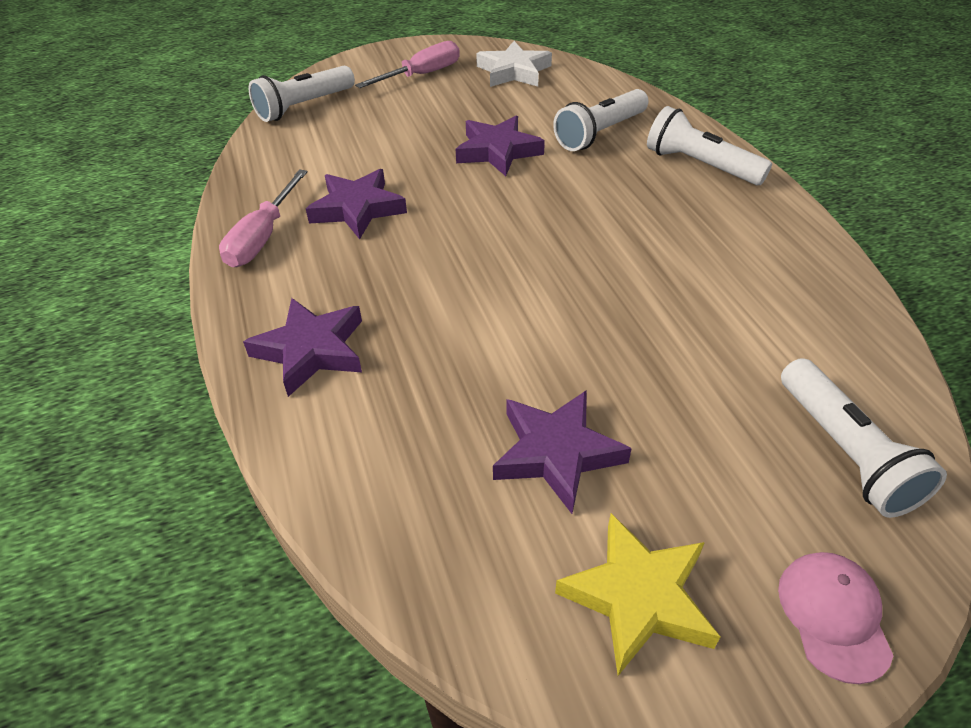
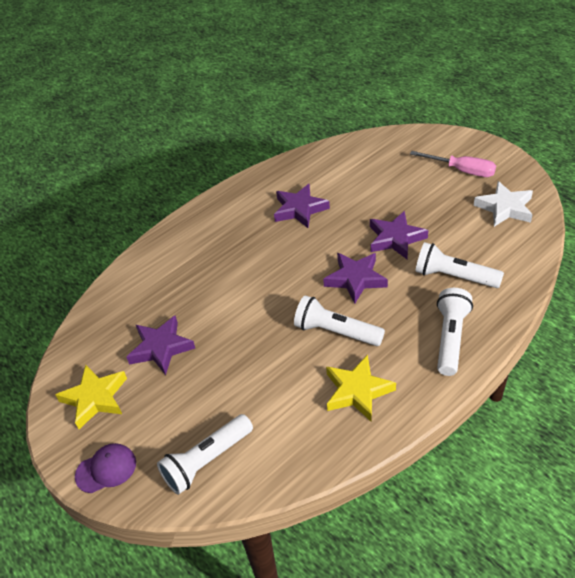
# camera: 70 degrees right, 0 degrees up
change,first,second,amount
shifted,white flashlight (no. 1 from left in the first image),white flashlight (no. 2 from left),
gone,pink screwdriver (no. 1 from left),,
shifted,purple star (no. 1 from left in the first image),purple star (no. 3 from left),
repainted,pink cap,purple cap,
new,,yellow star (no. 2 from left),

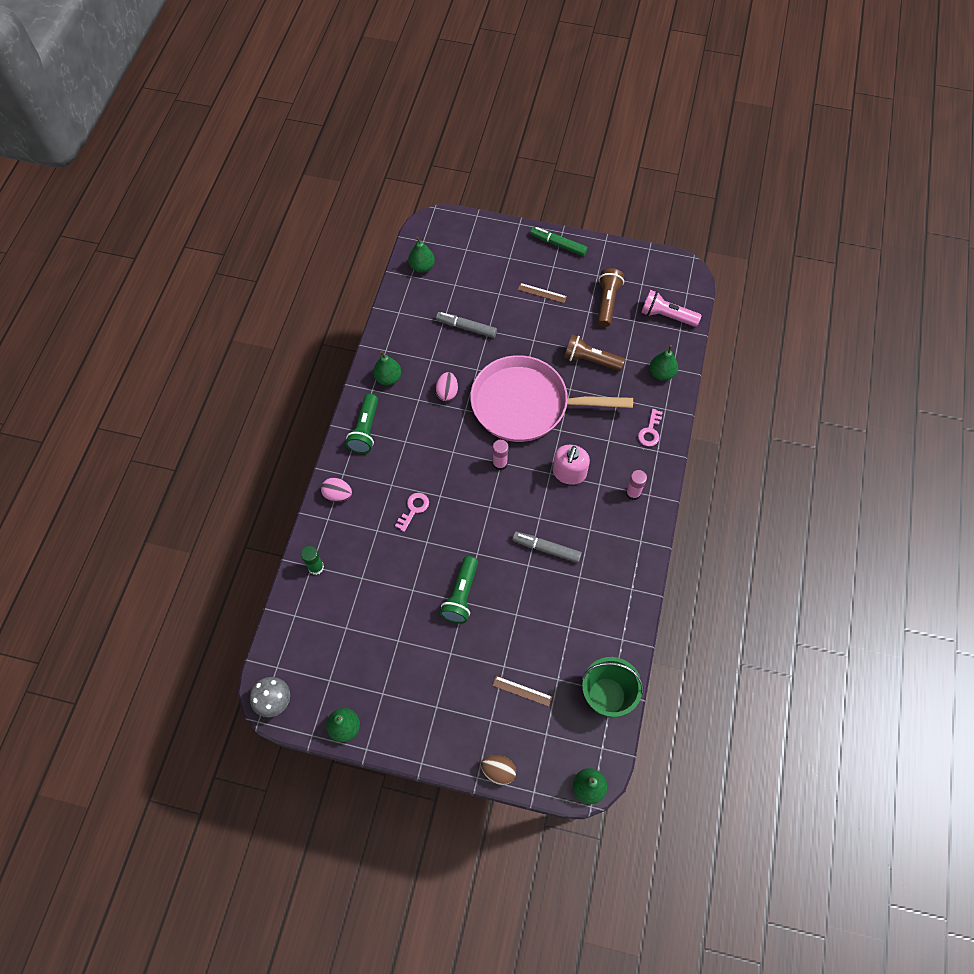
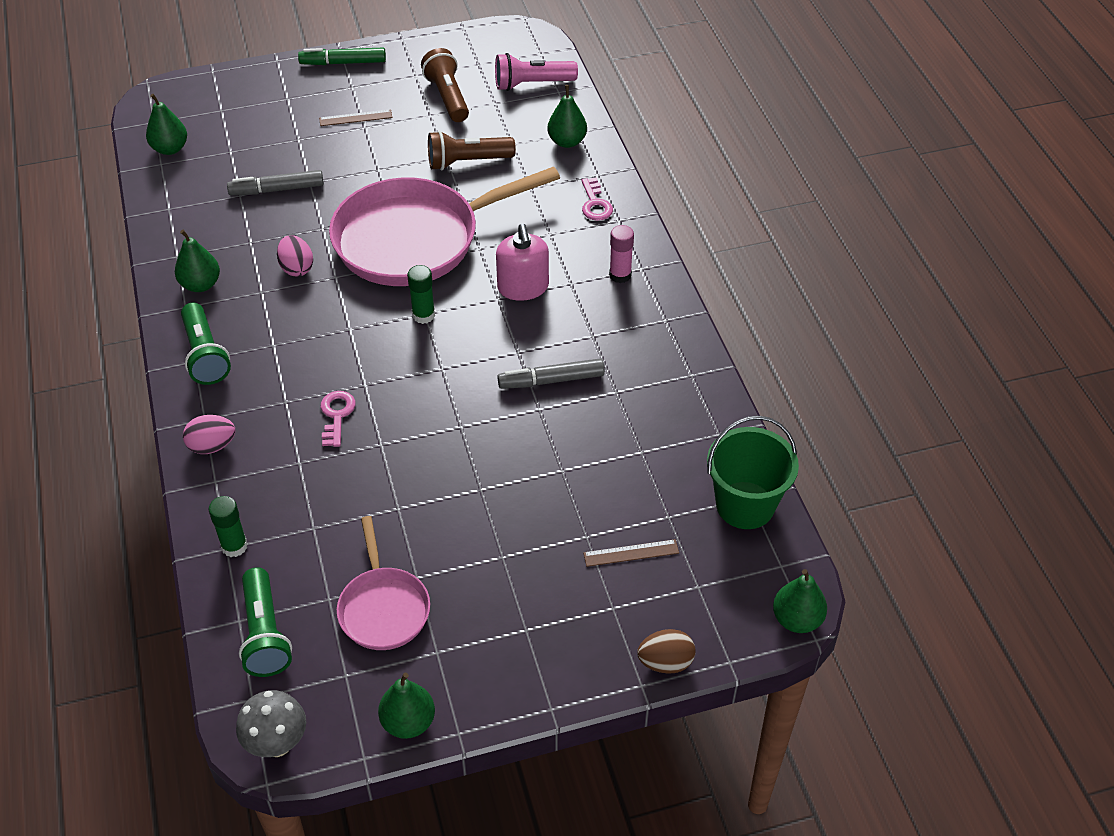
# camera: 30 degrees left, 15 degrees down
change,first,second,amount
repainted,pink glue stick (no. 1 from left),green glue stick (no. 2 from left),
shifted,green flashlight (no. 2 from left),,
new,,pink pan (no. 1 from left),

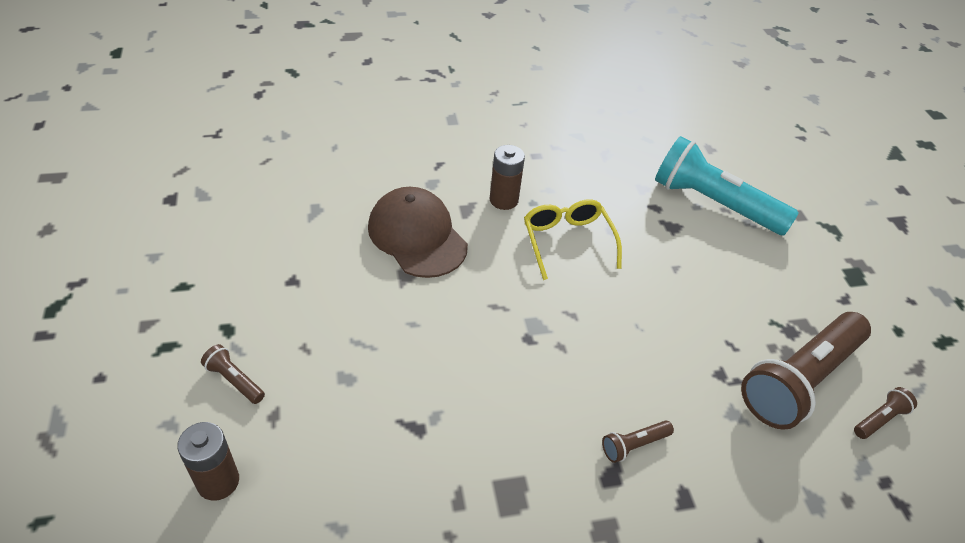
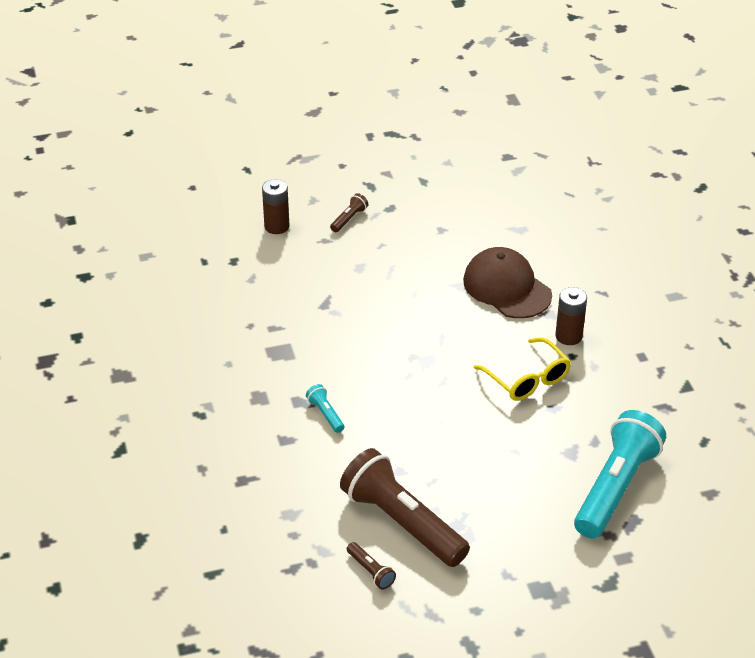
# camera: 90 degrees right, 5 degrees down
change,first,second,amount
rotated,brown cap,,90 degrees counterclockwise
rotated,yellow glasses,,75 degrees clockwise
repainted,brown flashlight (no. 2 from left),turquoise flashlight (no. 1 from left),

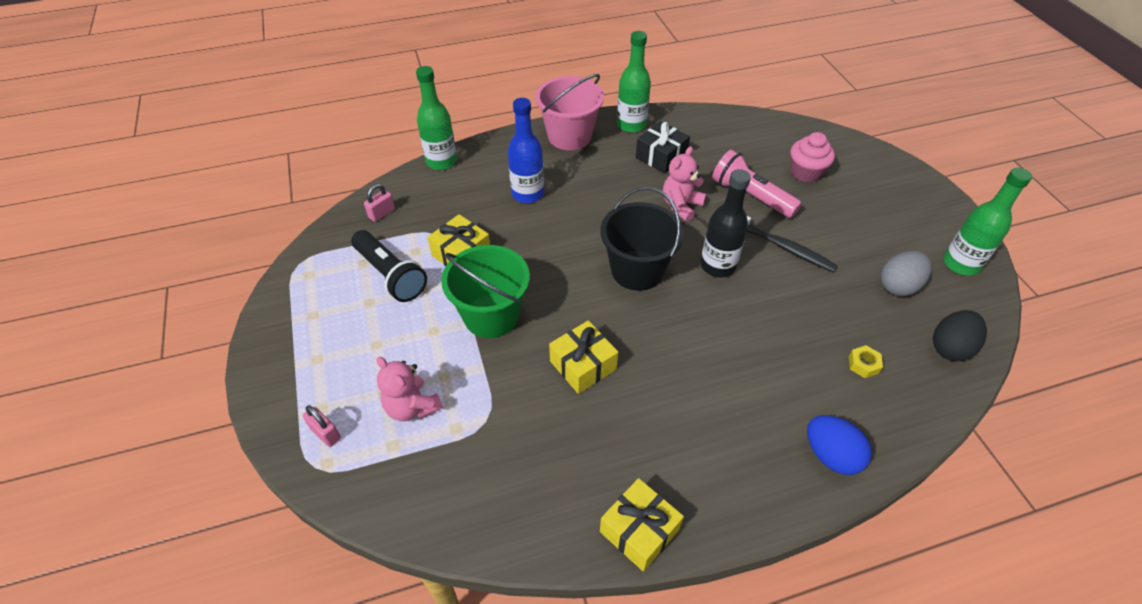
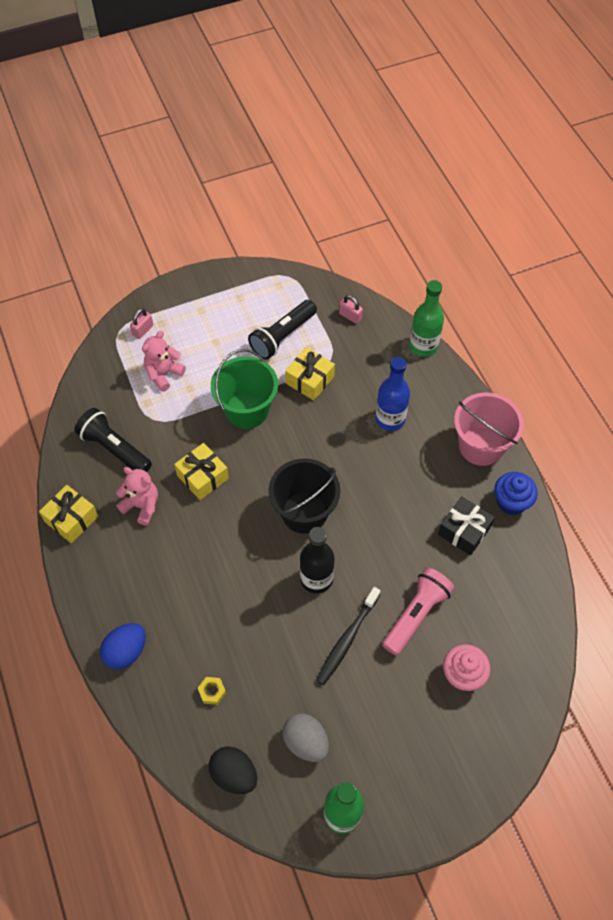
# camera: 85 degrees right, 10 degrees up
change,first,second,amount
swapped,green bottle (no. 2 from left),blue cupcake,
shifted,pink teddy bear (no. 2 from left in the first image),pink teddy bear (no. 1 from left),
new,,black flashlight (no. 1 from left),

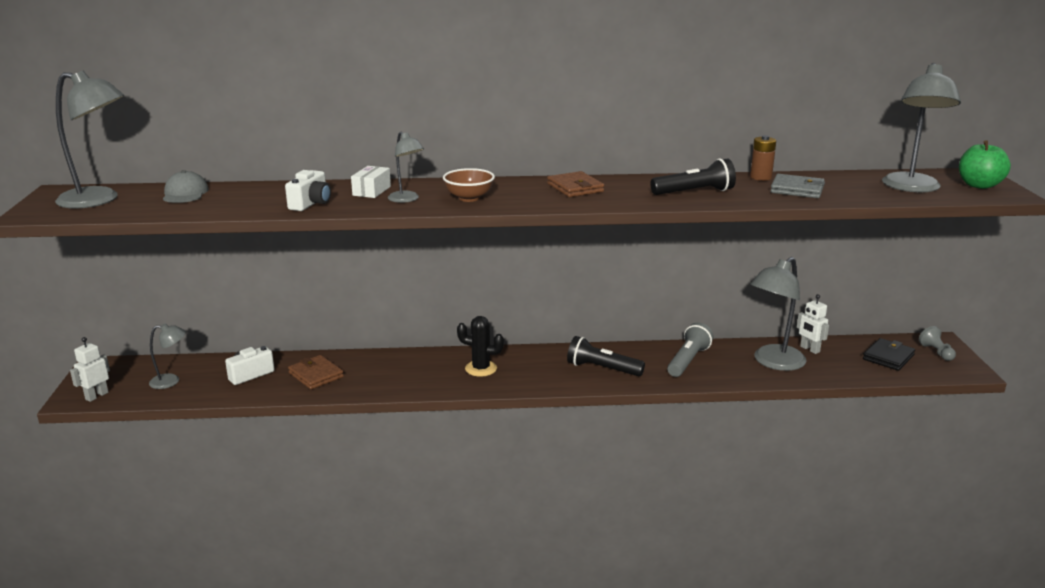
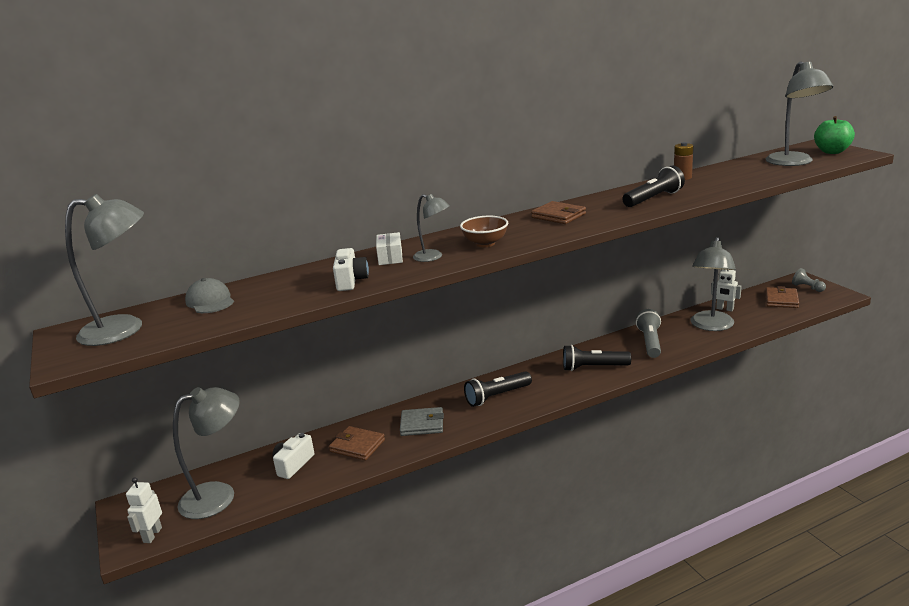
# camera: 20 degrees left, 0 degrees up
change,first,second,amount
shifted,grey wallet,,
swapped,black cactus,black flashlight (no. 1 from left),
scaled,grey lamp (no. 2 from left),,x1.85
repainted,black wallet,brown wallet (no. 3 from left),

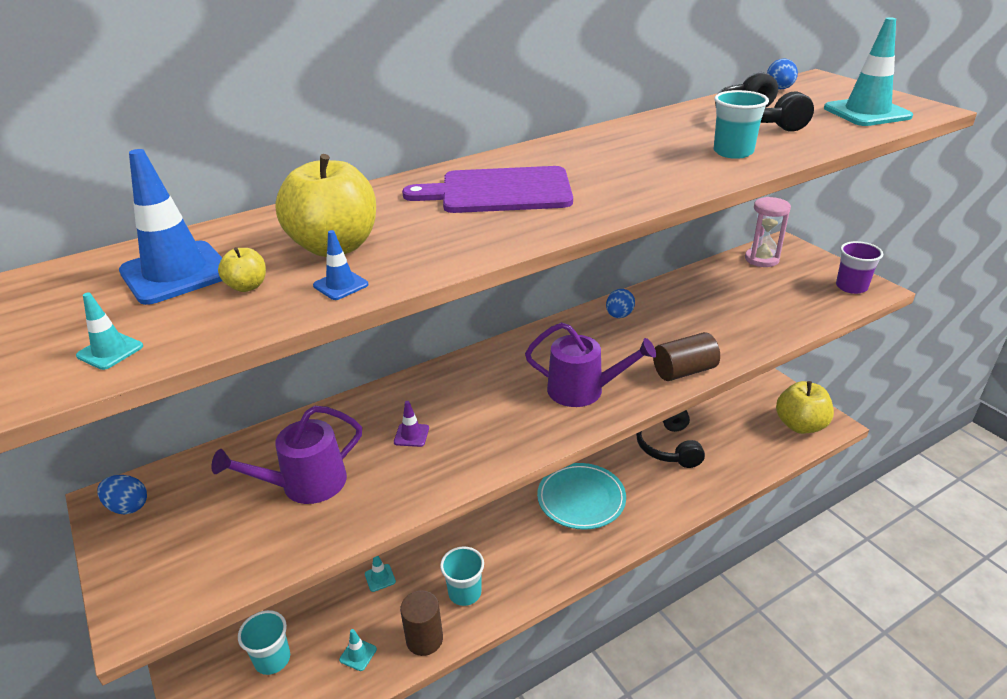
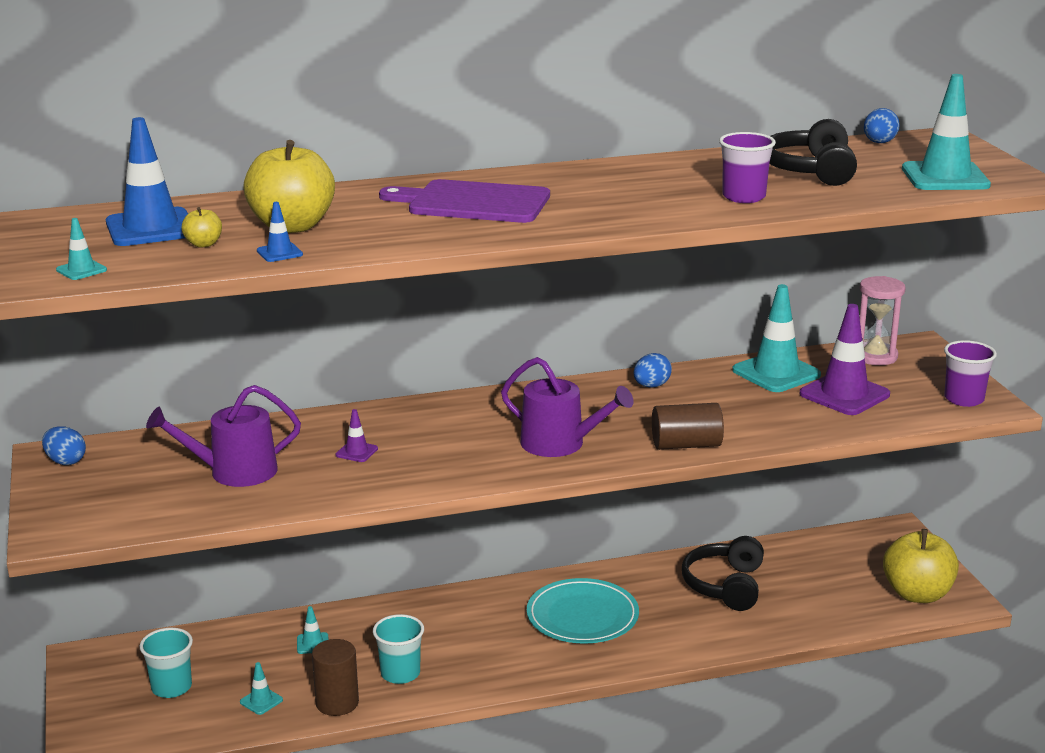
# camera: 15 degrees right, 10 degrees down
change,first,second,amount
repainted,turquoise cup (no. 3 from left),purple cup (no. 1 from left),
new,,turquoise traffic cone (no. 4 from left),
new,,purple traffic cone (no. 2 from left),

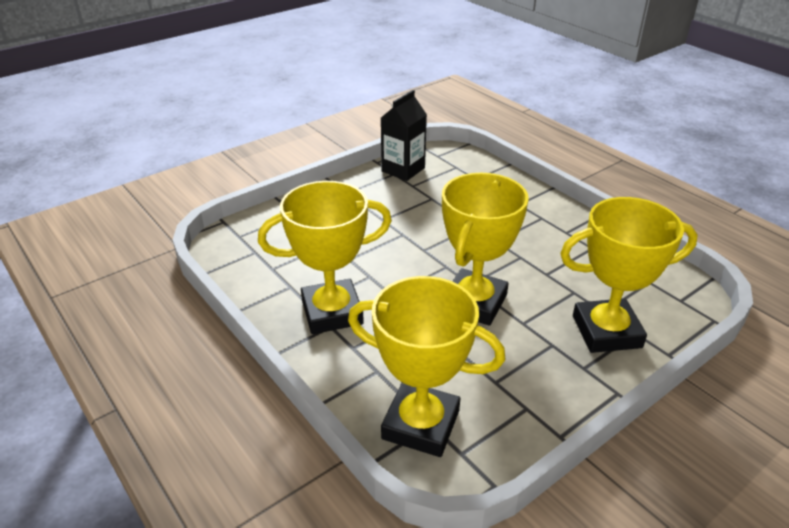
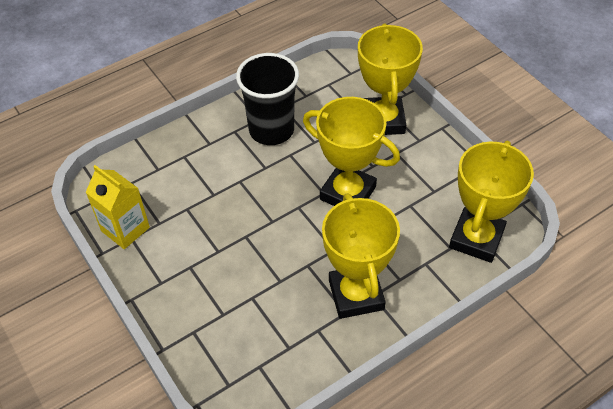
# camera: 85 degrees left, 15 degrees up
change,first,second,amount
repainted,black carton,yellow carton,
new,,black cup,

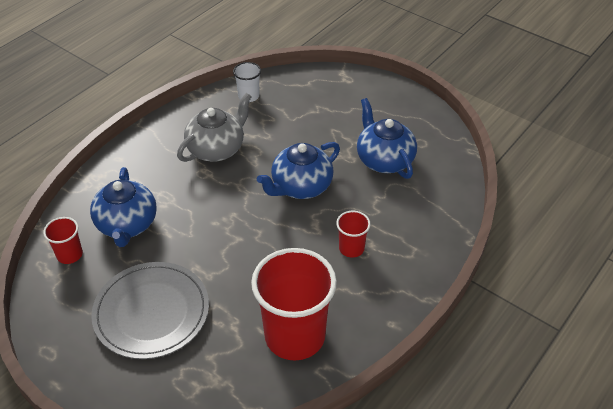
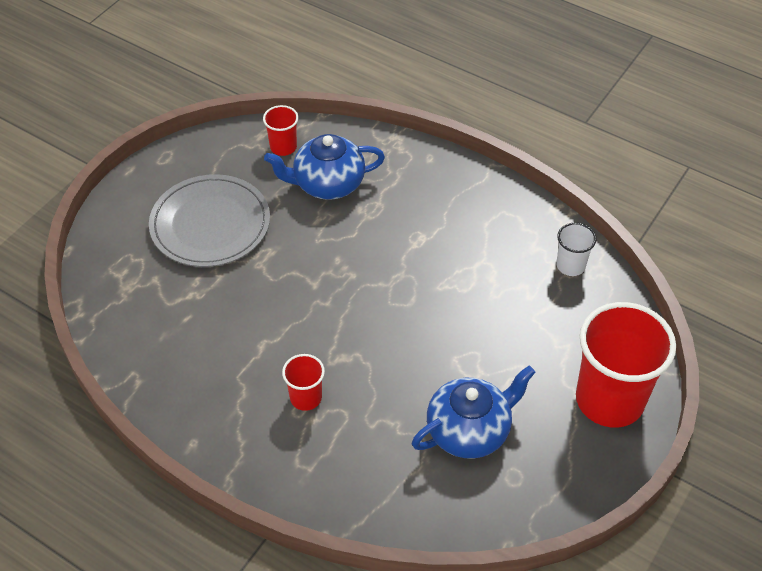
# camera: 85 degrees right, 5 degrees up
change,first,second,amount
gone,grey teapot,,
gone,blue teapot (no. 2 from left),,
shifted,red cup (no. 2 from left in the first image),red cup (no. 3 from left),

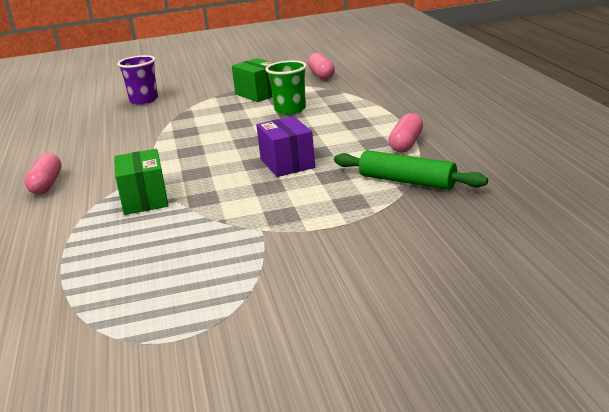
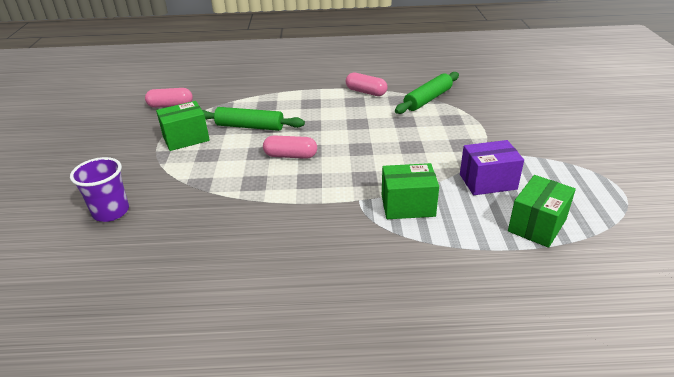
# camera: 80 degrees left, 10 degrees up
change,first,second,amount
swapped,green cup,green rolling pin (no. 1 from left),
shifted,purple box,,
shifted,pink capsule (no. 1 from left in the first image),pink capsule (no. 2 from left),
new,,green box (no. 3 from left),

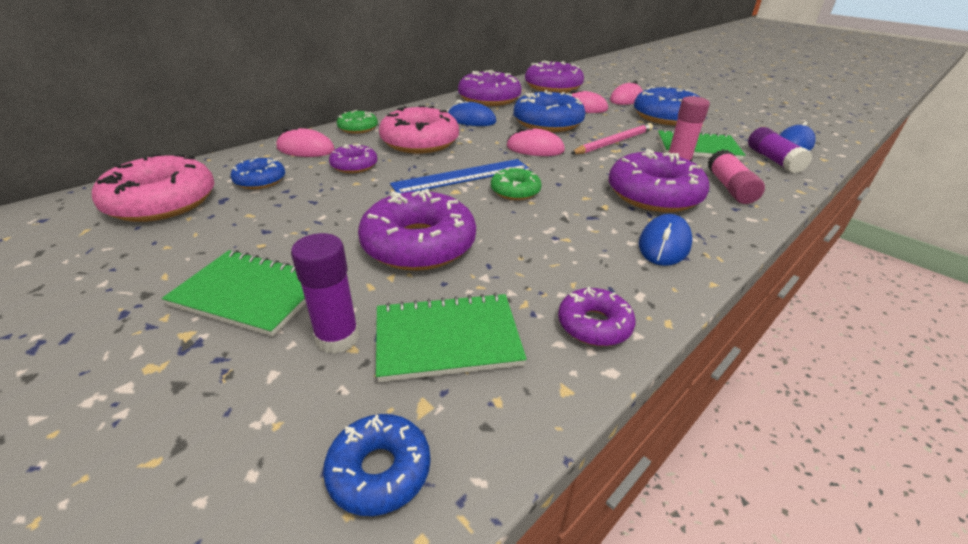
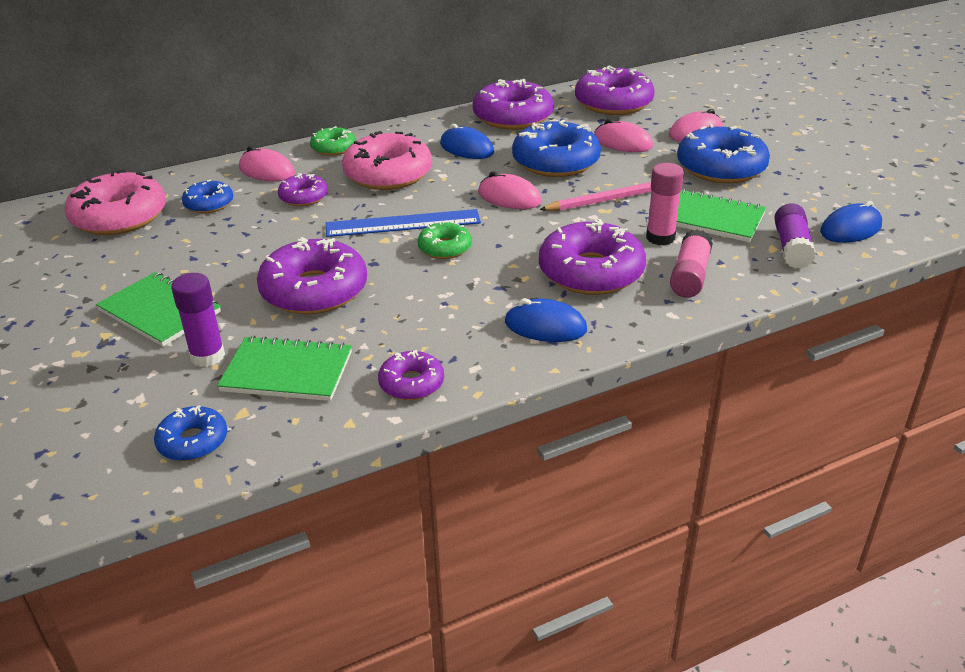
# camera: 20 degrees right, 0 degrees up
change,first,second,amount
rotated,blue mouse (no. 2 from left),,60 degrees clockwise

